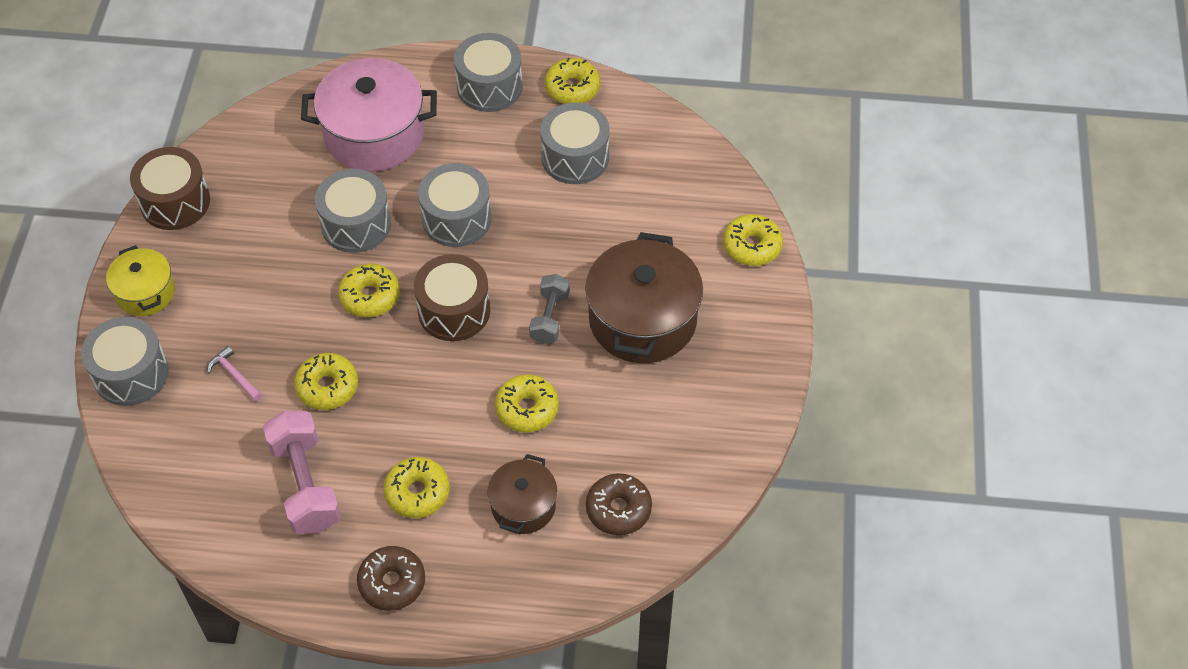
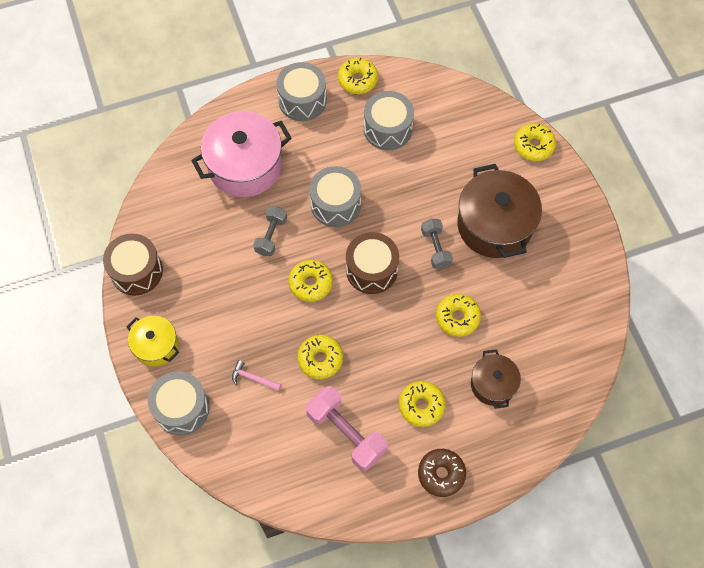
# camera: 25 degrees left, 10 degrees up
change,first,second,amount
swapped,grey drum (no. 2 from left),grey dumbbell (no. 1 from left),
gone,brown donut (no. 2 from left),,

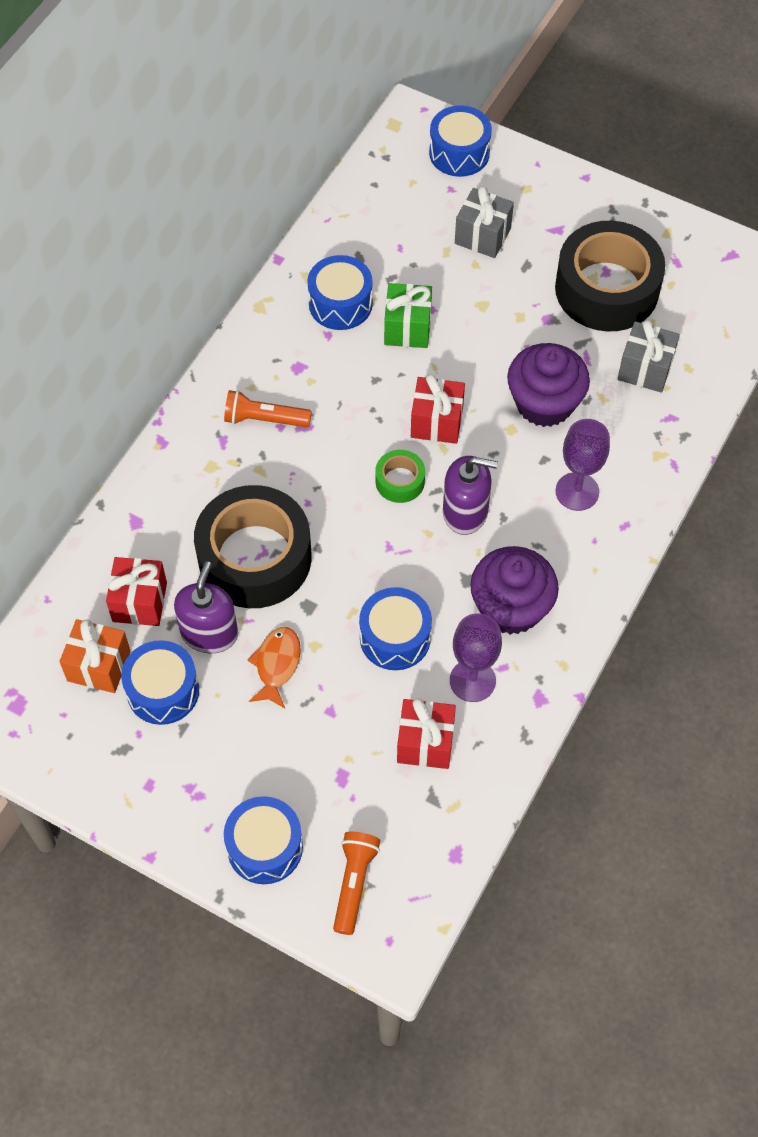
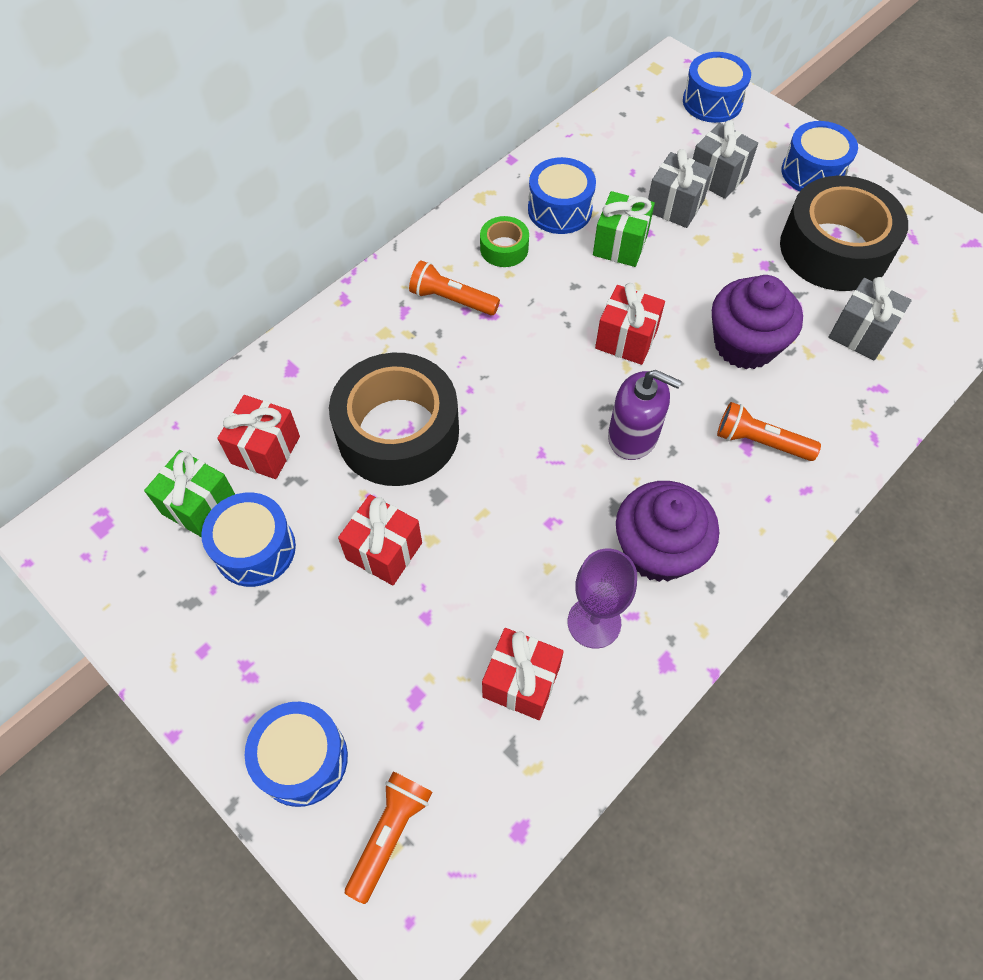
# camera: 15 degrees right, 0 degrees up
change,first,second,amount
swapped,purple goblet (no. 2 from left),orange flashlight (no. 3 from left),
shifted,green tape,,
gone,purple soap dispenser (no. 1 from left),,
shifted,blue drum (no. 4 from left in the first image),blue drum (no. 5 from left),
repainted,orange gift,green gift (no. 1 from left),
swapped,orange fish,red gift (no. 2 from left),
new,,grey gift (no. 1 from left),

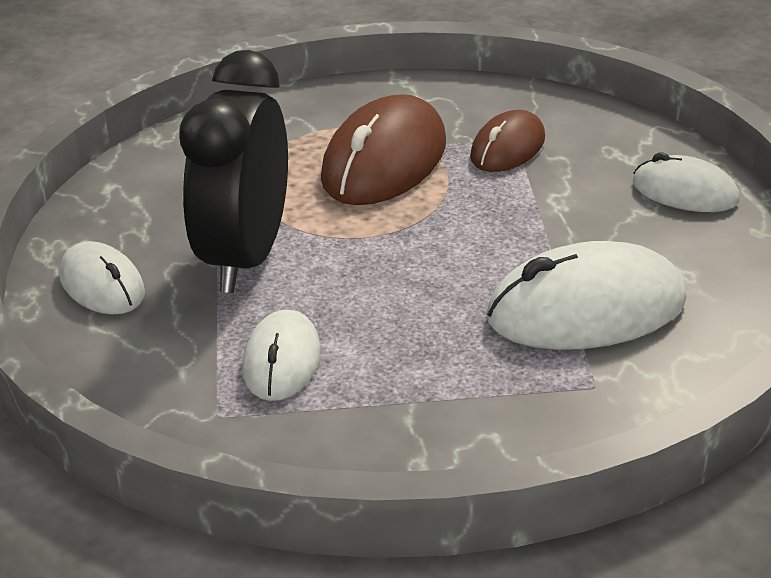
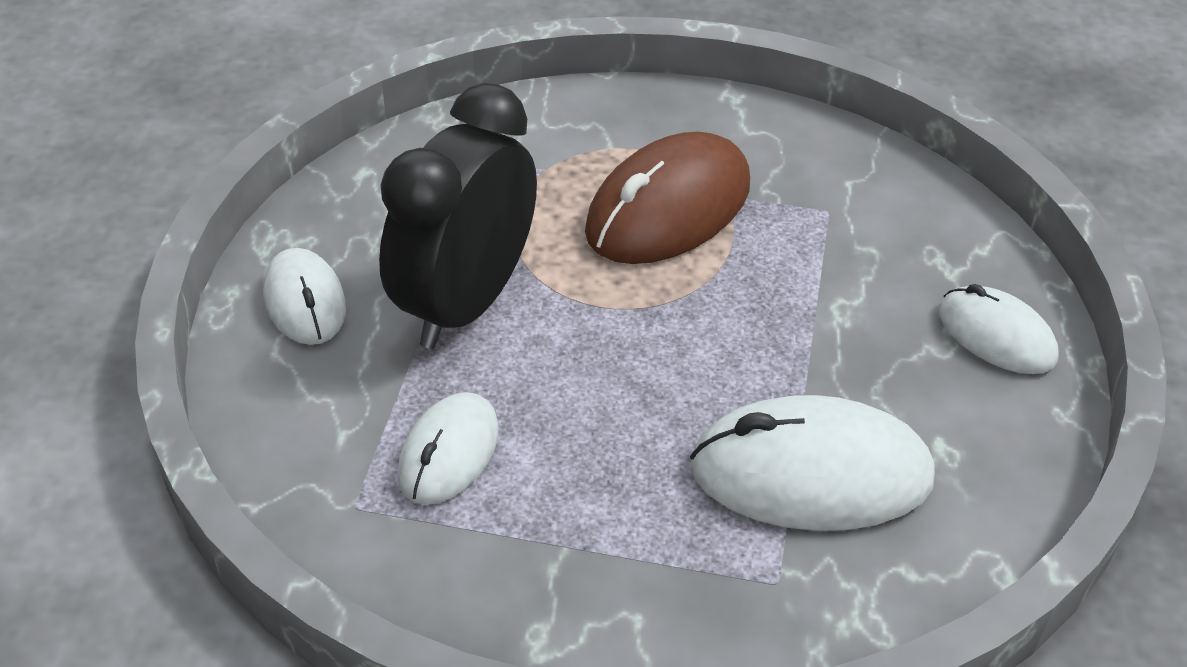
# camera: 15 degrees right, 10 degrees up
change,first,second,amount
gone,brown mouse (no. 2 from left),,

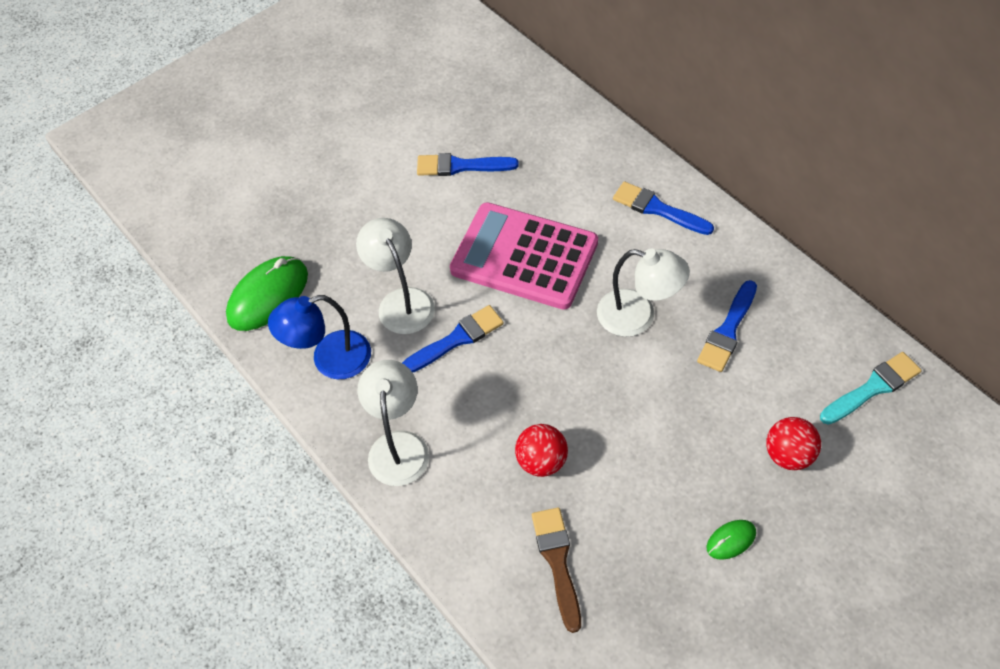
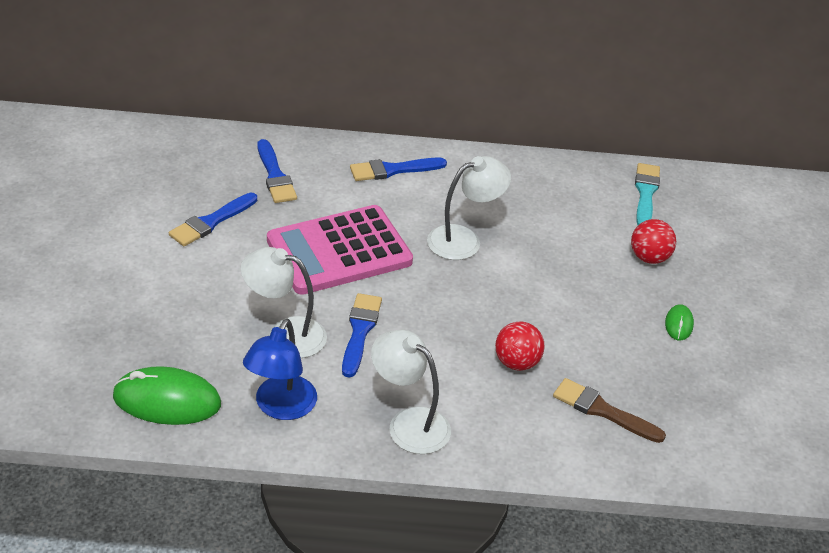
# camera: 55 degrees left, 15 degrees down
change,first,second,amount
rotated,green mouse (no. 1 from left),,75 degrees counterclockwise
shifted,blue brush (no. 4 from left in the first image),blue brush (no. 2 from left),

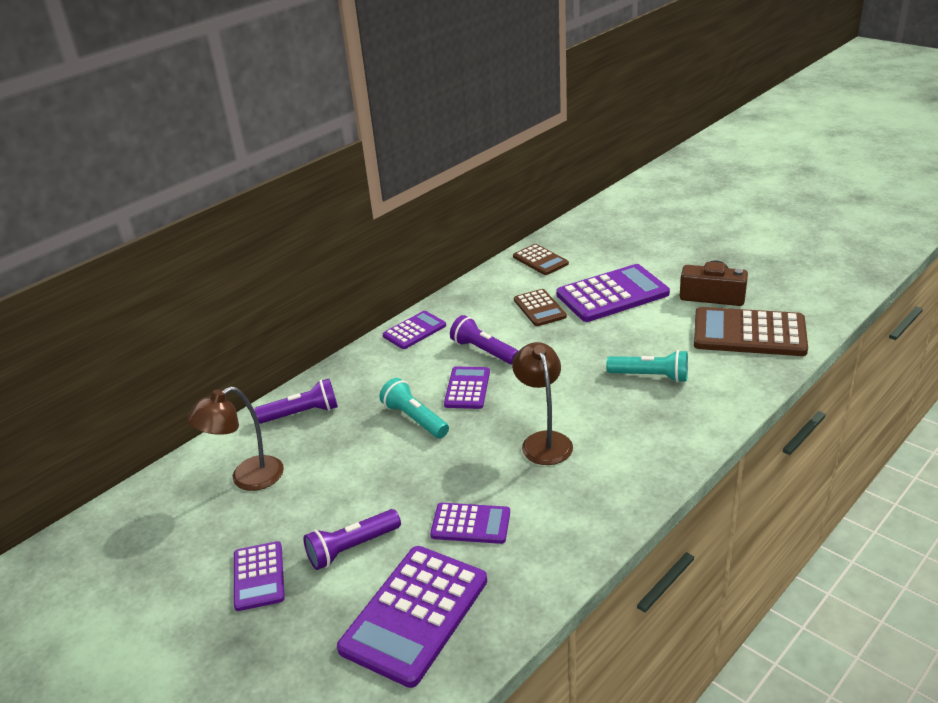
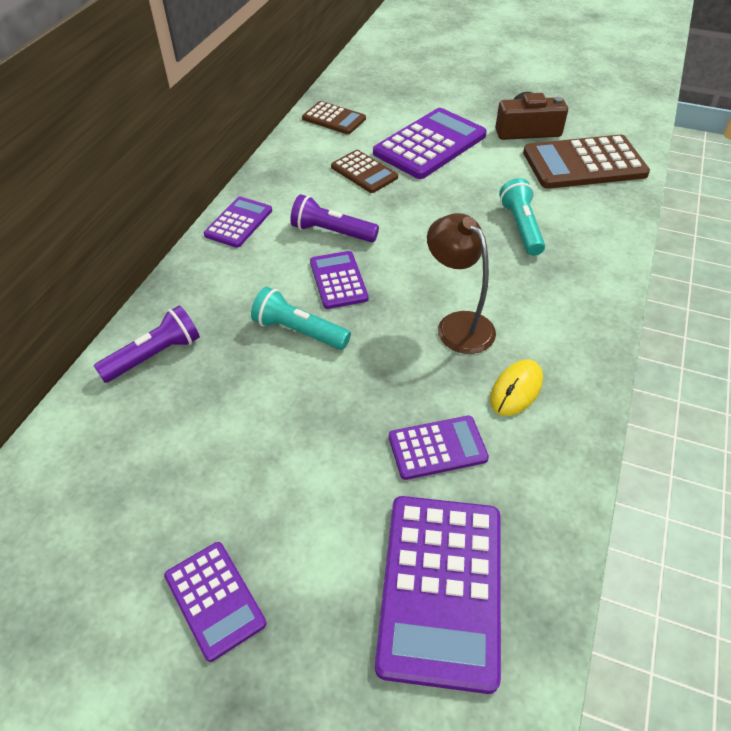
# camera: 25 degrees left, 15 degrees up
change,first,second,amount
rotated,turquoise flashlight (no. 2 from left),,90 degrees counterclockwise
gone,brown lamp (no. 1 from left),,
gone,purple flashlight (no. 2 from left),,
new,,yellow mouse,

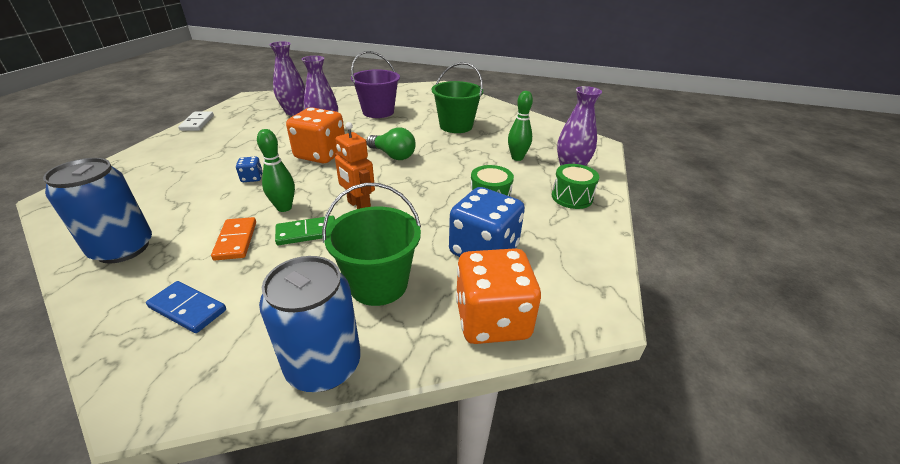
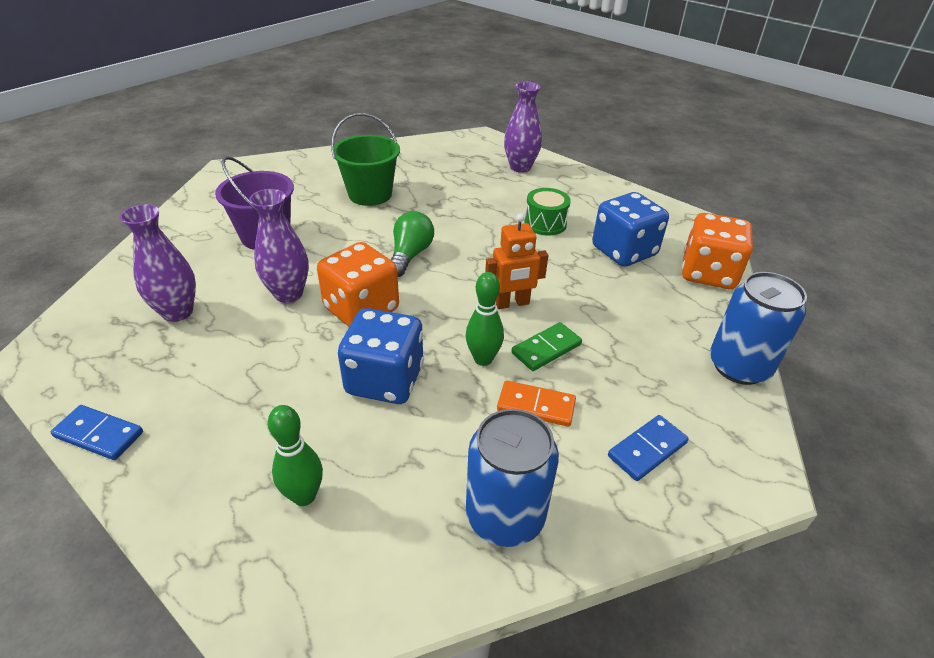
# camera: 65 degrees left, 5 degrees up
change,first,second,amount
shifted,green bowling pin (no. 2 from left in the first image),green bowling pin (no. 1 from left),
repainted,white domino,blue domino (no. 1 from left),
rotated,green light bulb,,45 degrees counterclockwise
scaled,blue dice (no. 1 from left),,x2.31
gone,green drum (no. 2 from left),,
gone,green bucket (no. 1 from left),,
rotated,green domino,,45 degrees clockwise

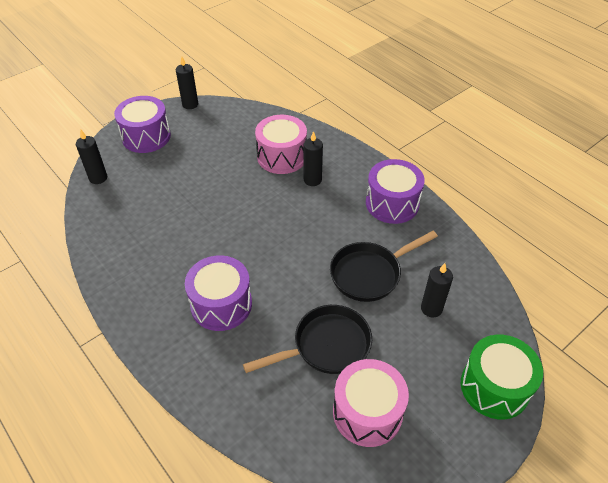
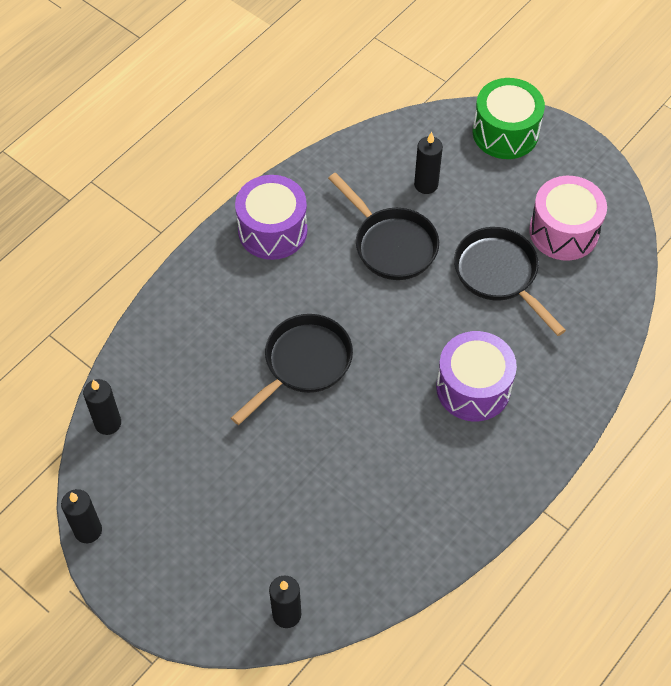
# camera: 100 degrees left, 10 degrees up
change,first,second,amount
gone,purple drum (no. 1 from left),,
gone,pink drum (no. 1 from left),,
shifted,black candle (no. 3 from left in the first image),black candle (no. 2 from left),
new,,black pan (no. 1 from left),

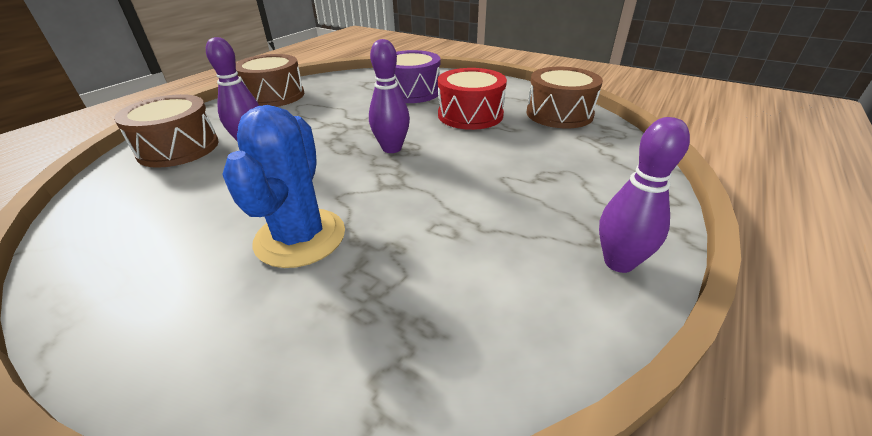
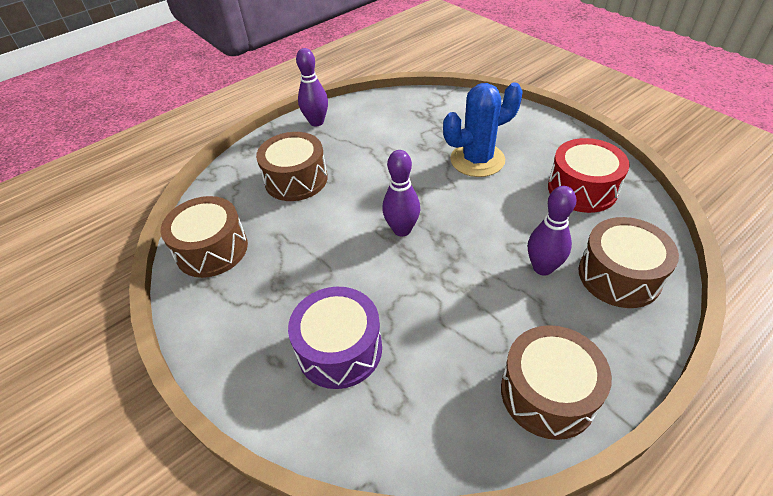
# camera: 160 degrees left, 10 degrees up
change,first,second,amount
shifted,red drum,,
rotated,blue cactus,,45 degrees clockwise
new,,brown drum (no. 2 from left),

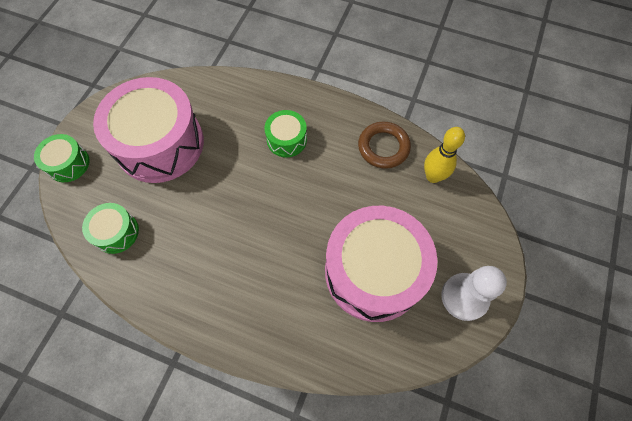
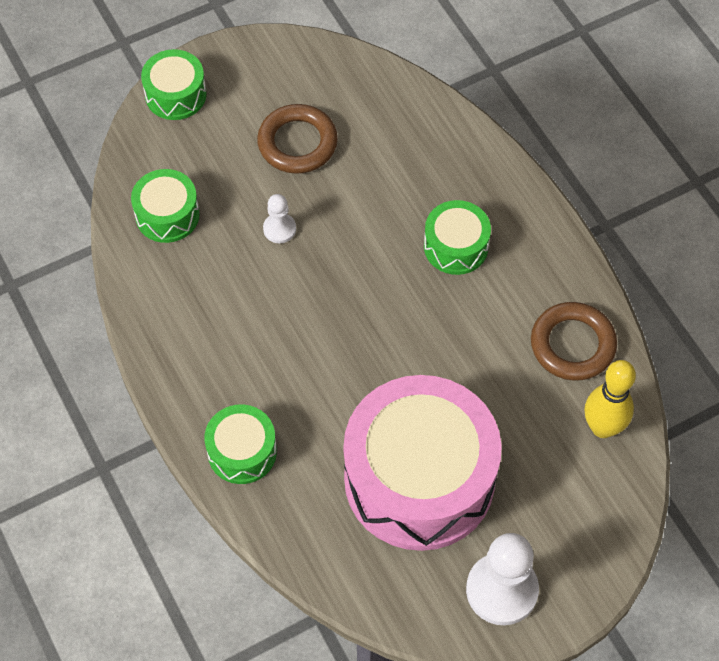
# camera: 40 degrees right, 5 degrees down
change,first,second,amount
swapped,pink drum (no. 1 from left),brown ring (no. 1 from left),
new,,white pawn (no. 1 from left),
new,,green drum (no. 3 from left),

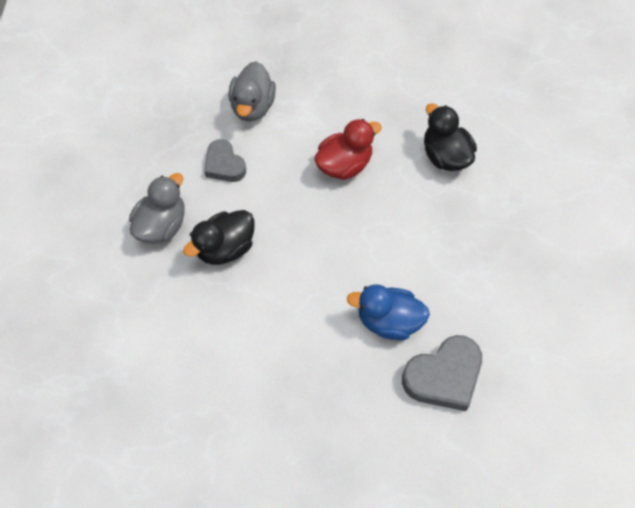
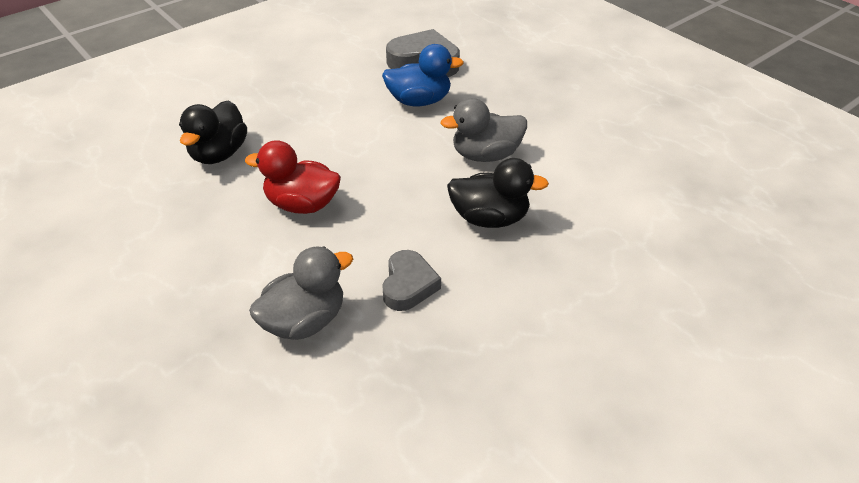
# camera: 135 degrees left, 20 degrees down
change,first,second,amount
shifted,grey duck (no. 1 from left in the first image),grey duck (no. 2 from left),
rotated,blue duck,,60 degrees counterclockwise

